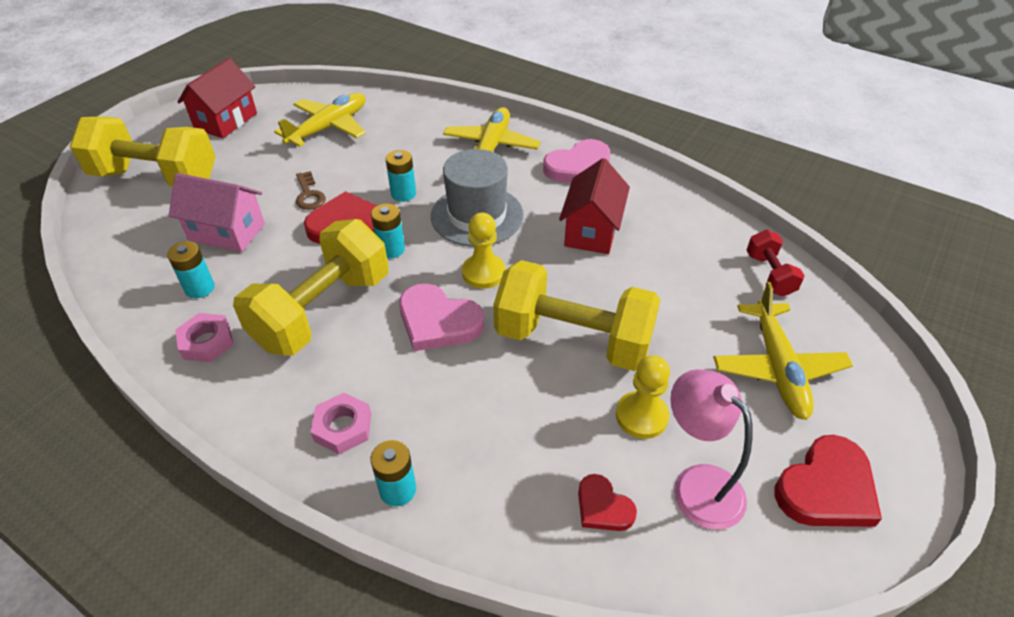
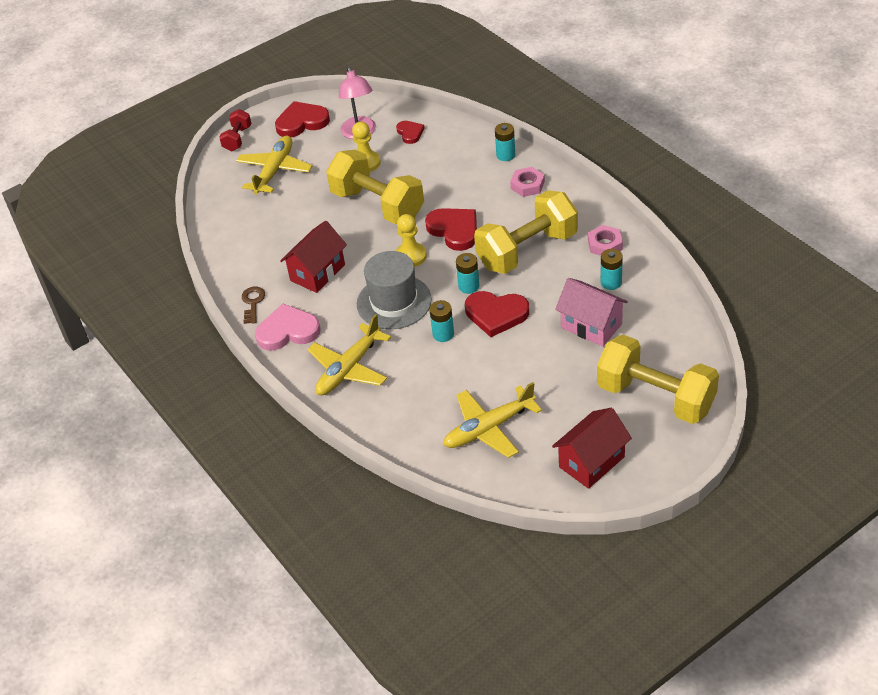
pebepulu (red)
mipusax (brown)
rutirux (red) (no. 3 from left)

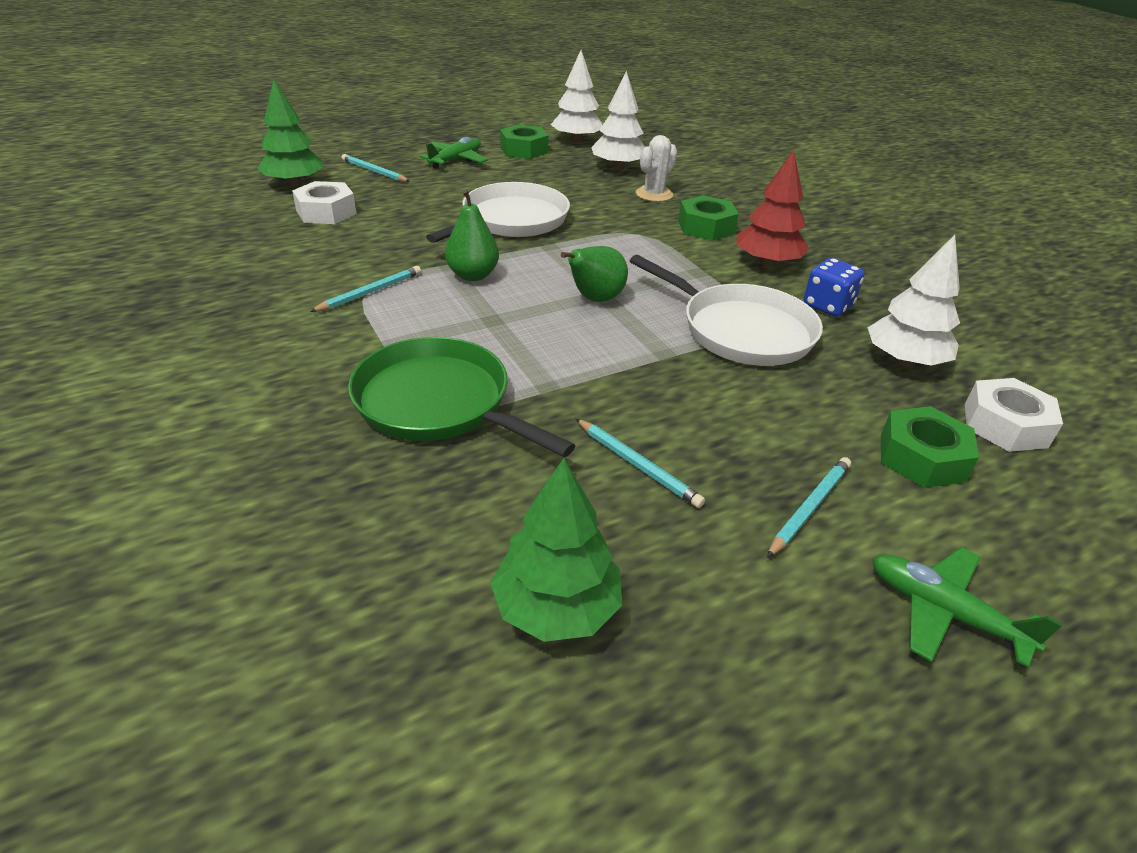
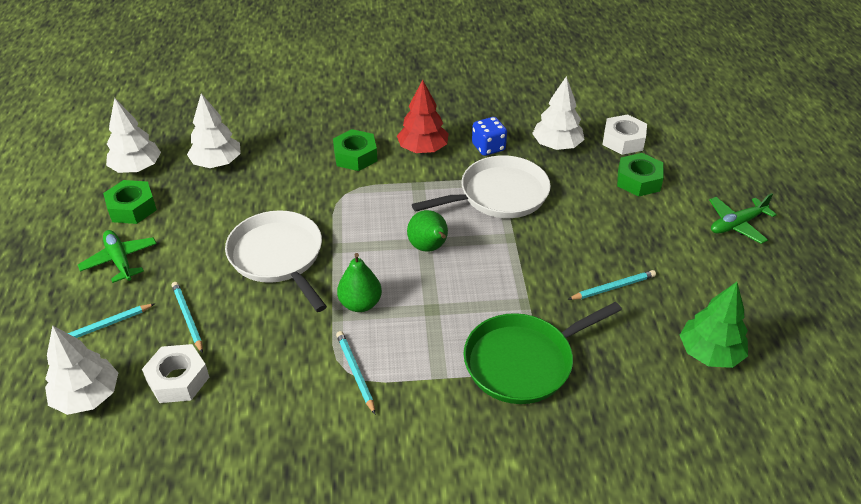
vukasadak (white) (no. 1 from left)
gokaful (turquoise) (no. 2 from left)
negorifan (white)

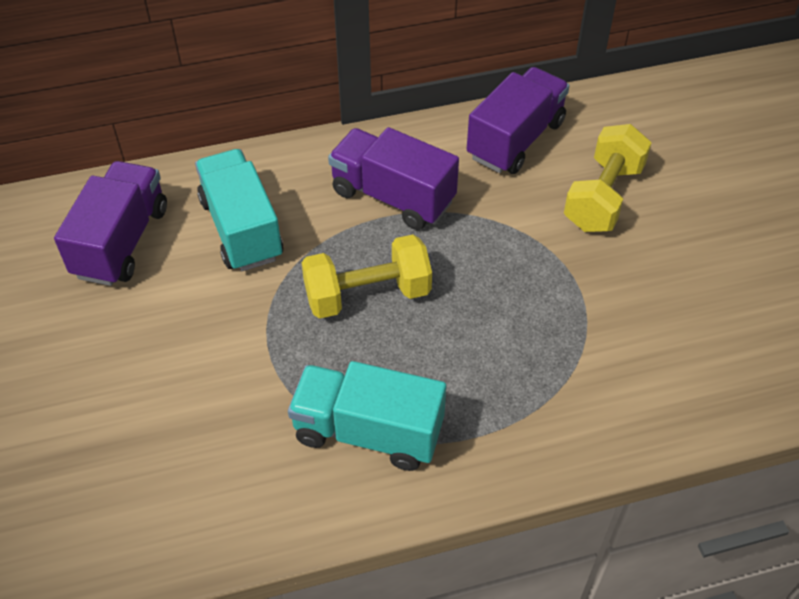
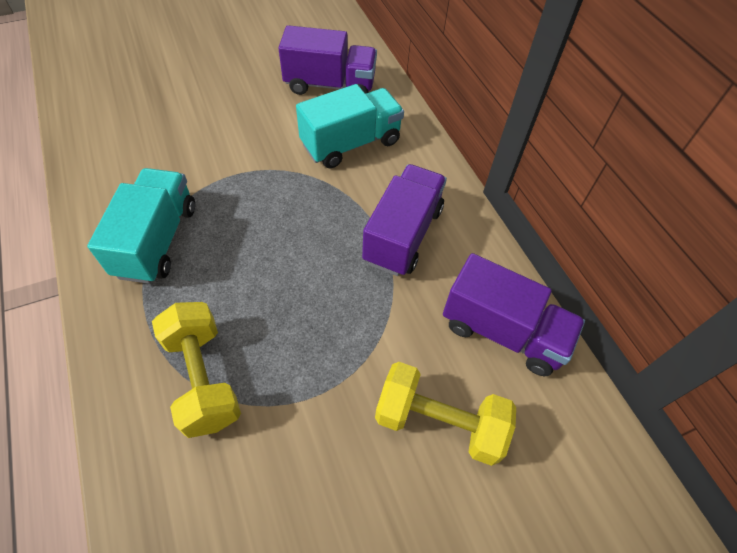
pebepulu (yellow) (no. 1 from left)

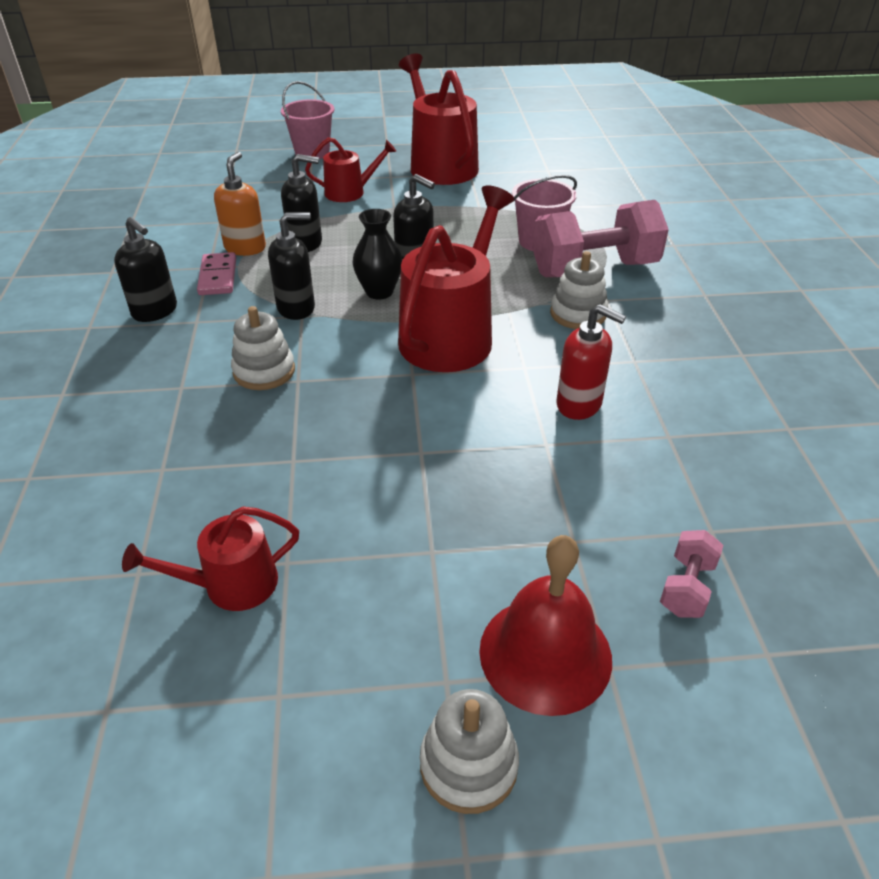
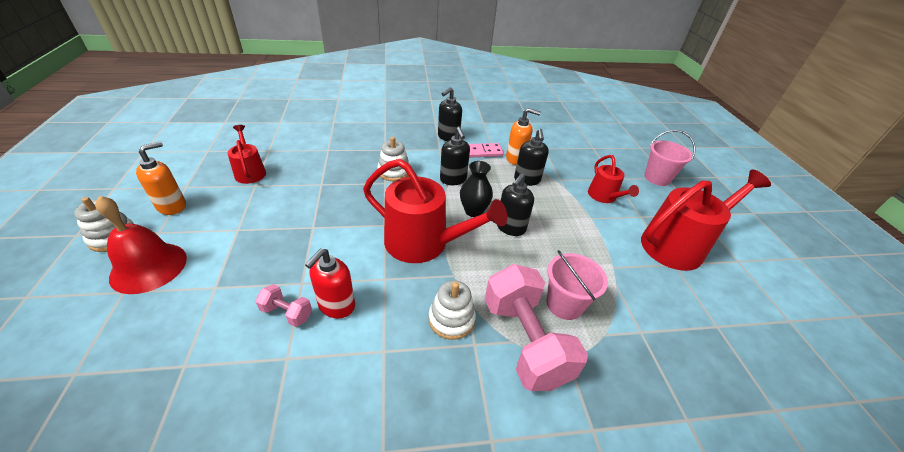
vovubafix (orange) (no. 1 from left)
pebepulu (pink) (no. 1 from left)

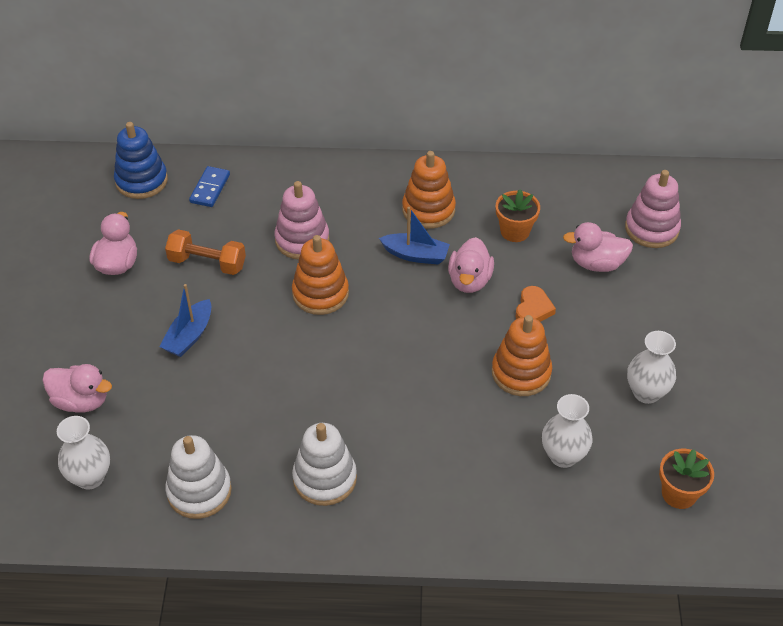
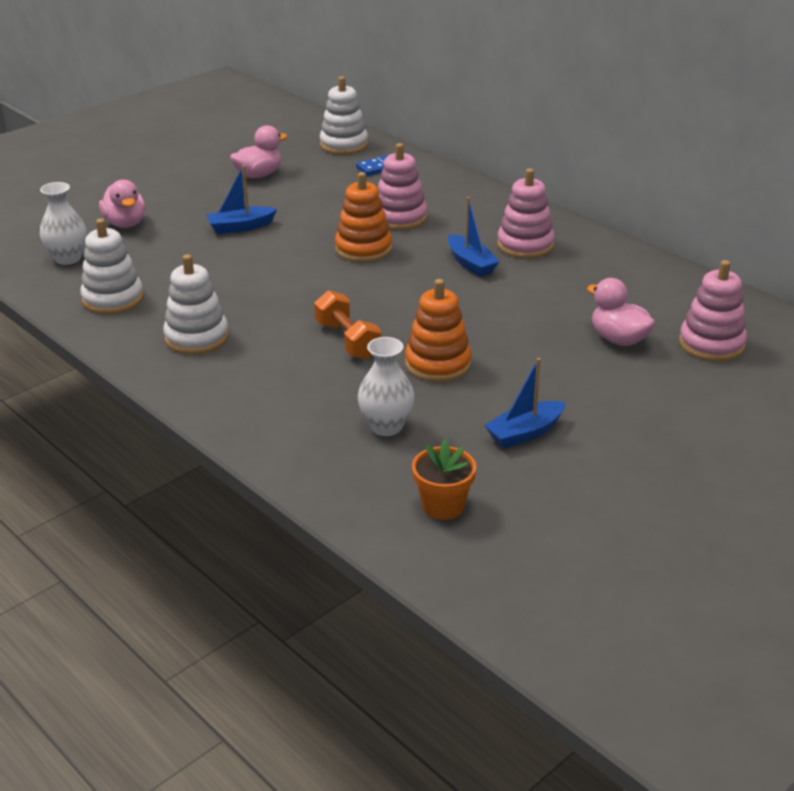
pebepulu (orange)
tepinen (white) (no. 3 from left)
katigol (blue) (no. 3 from left)
tepinen (pink) (no. 2 from left)
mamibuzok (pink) (no. 3 from left in the first image)
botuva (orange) (no. 1 from left in the first image)
rutirux (orange)

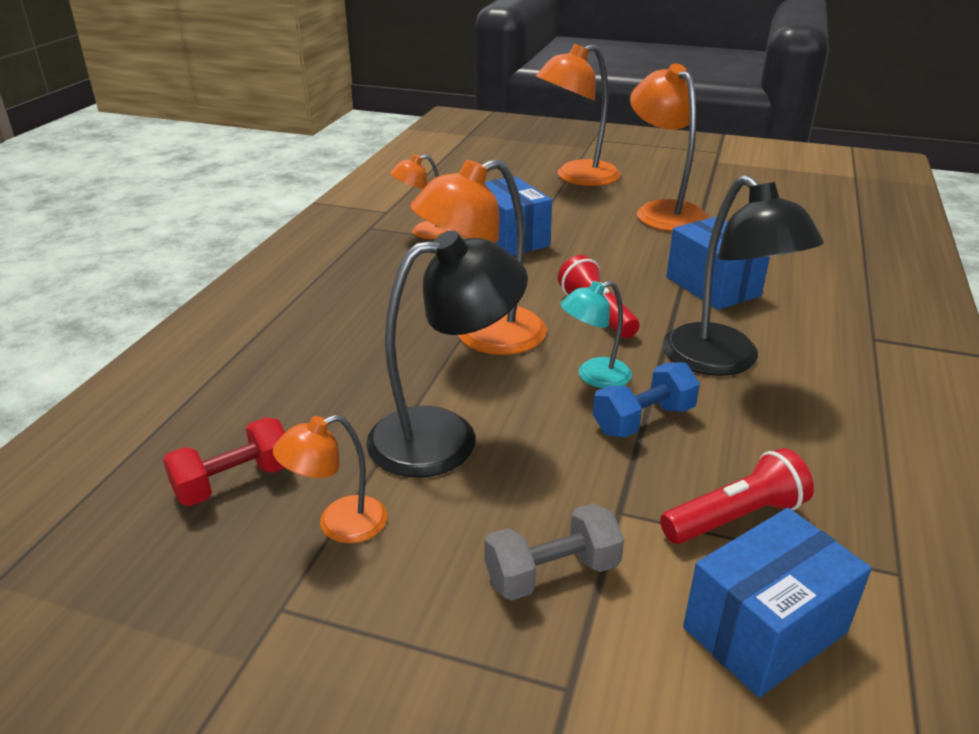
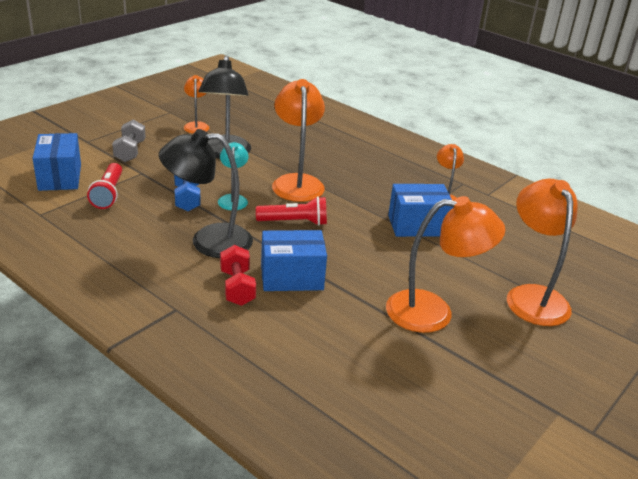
pebepulu (red)

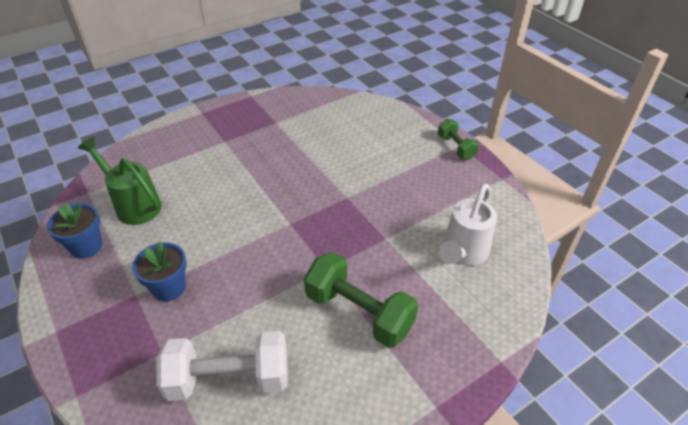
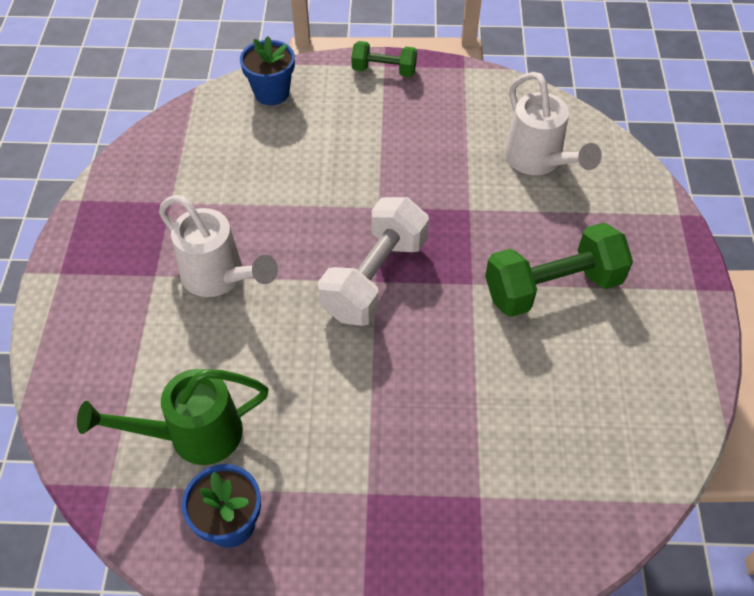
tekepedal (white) (no. 1 from left)
botuva (blue) (no. 2 from left)
pebepulu (white)

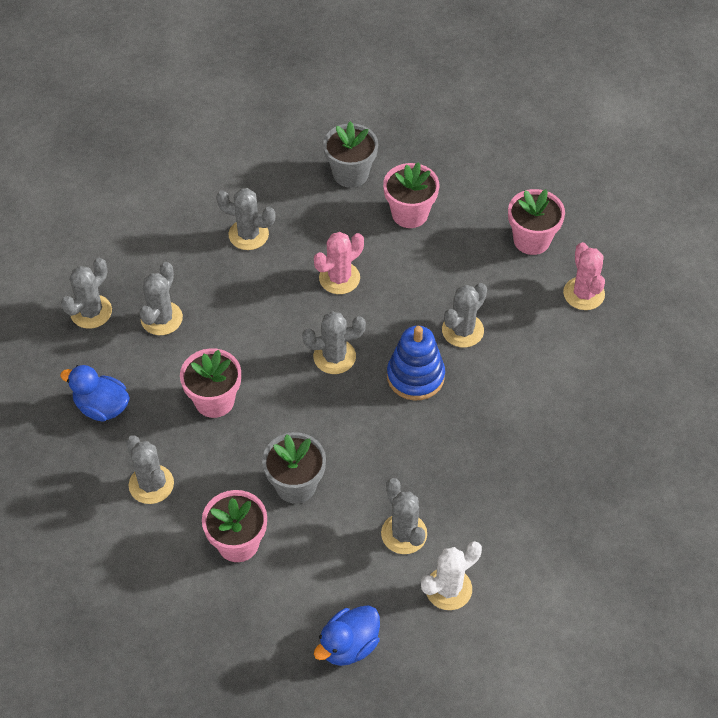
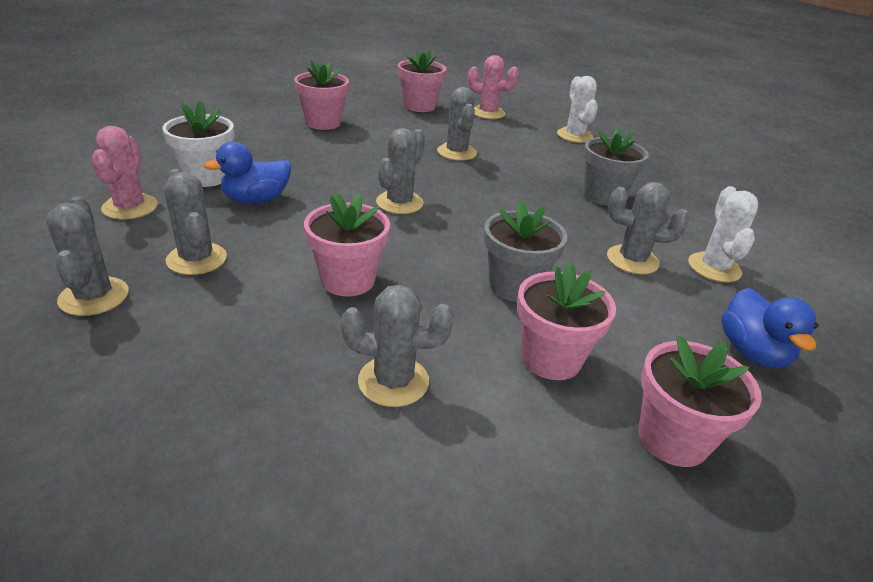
negorifan (pink) (no. 1 from left)
botuva (white)
mamibuzok (blue) (no. 1 from left)
negorifan (white) (no. 1 from left)
botuva (grey) (no. 2 from left)
botuva (pink) (no. 5 from left)
tepinen (blue)

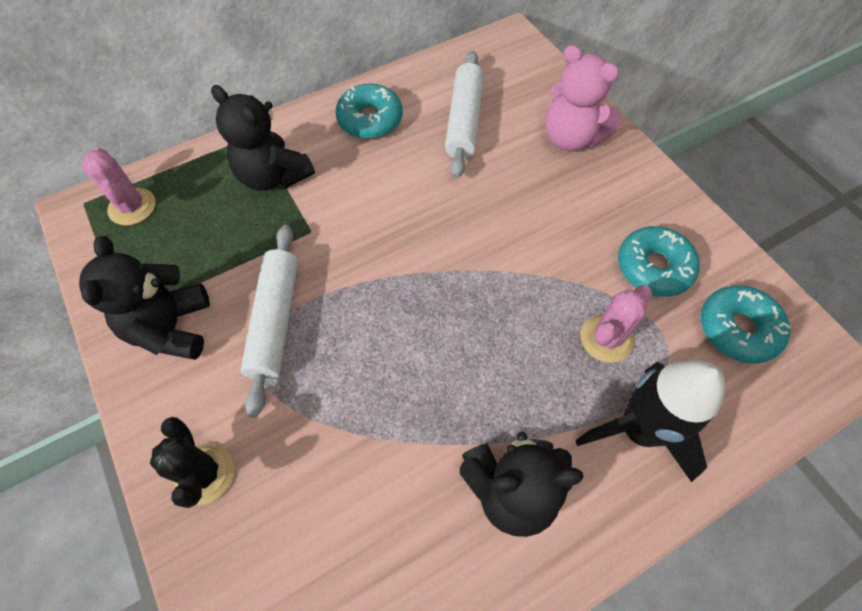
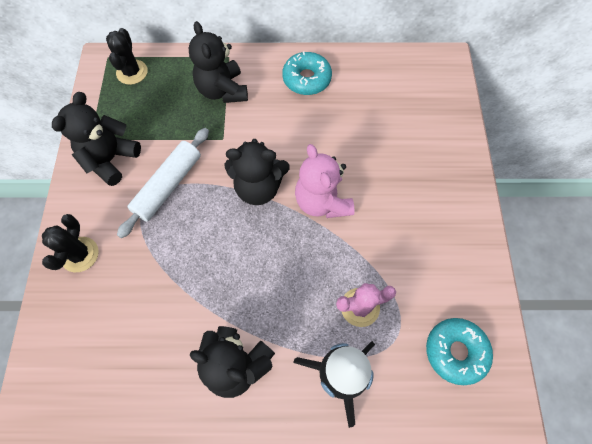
negorifan (black) (no. 2 from left)
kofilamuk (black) (no. 4 from left)
kofilamuk (pink)
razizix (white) (no. 2 from left in the first image)
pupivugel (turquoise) (no. 2 from left in the first image)

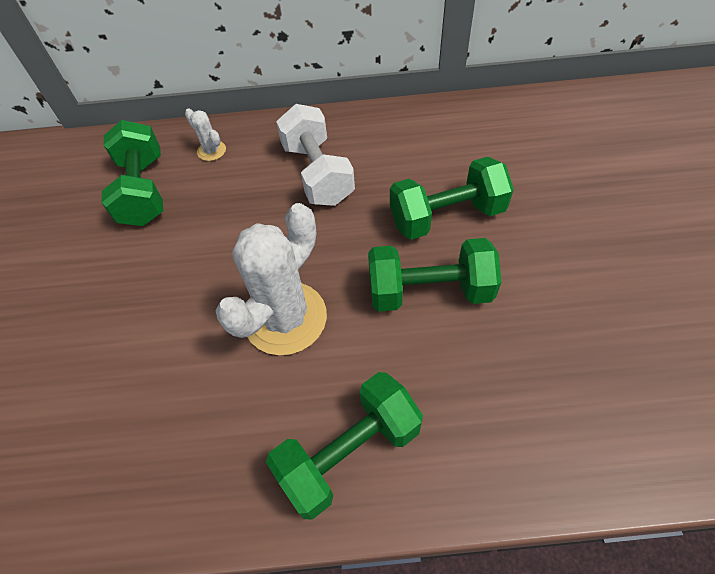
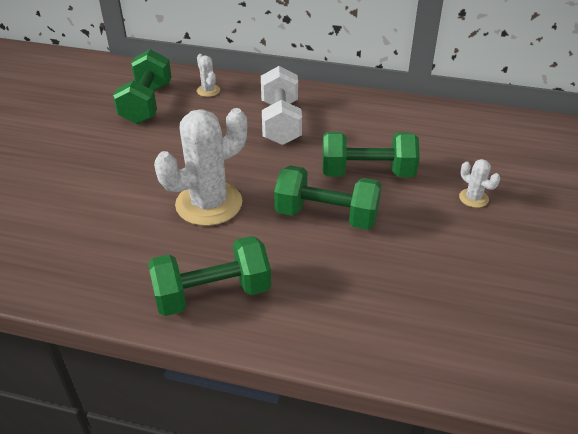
negorifan (white) (no. 3 from left)

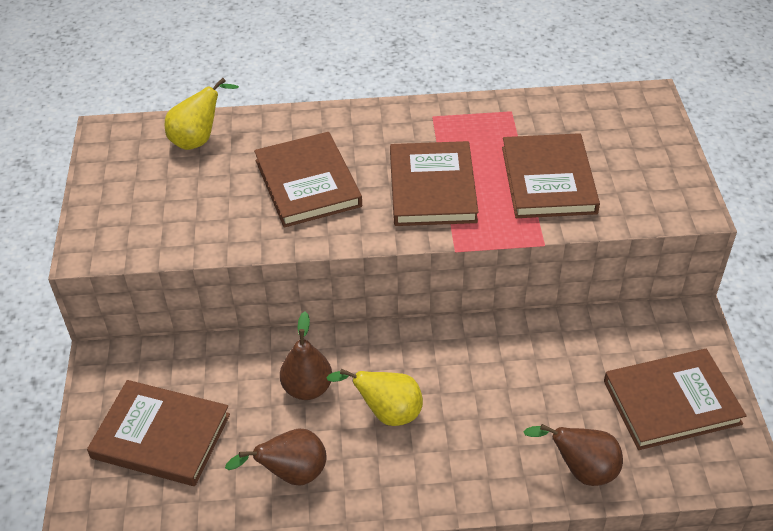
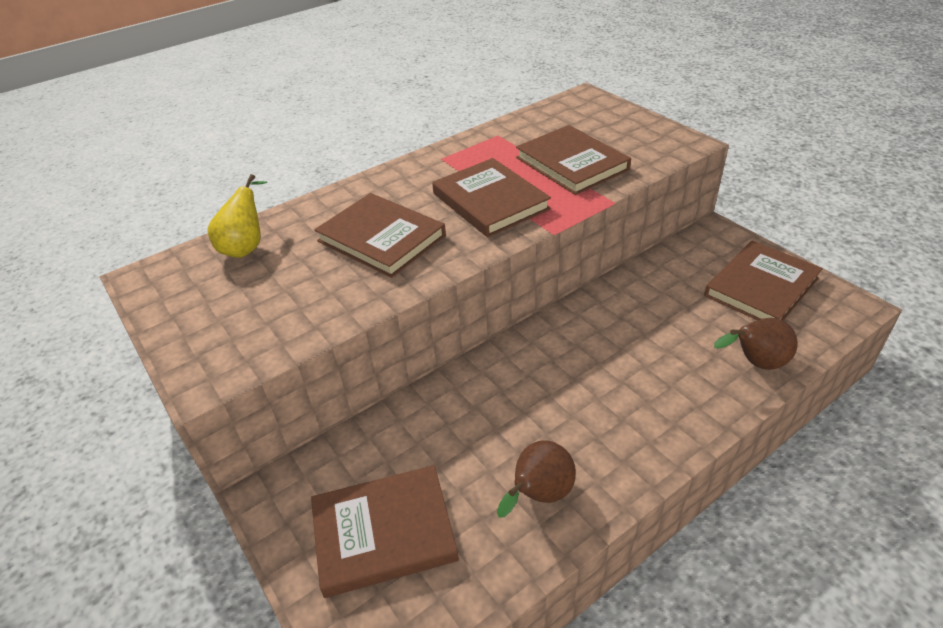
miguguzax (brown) (no. 2 from left in the first image)
miguguzax (yellow) (no. 2 from left in the first image)

